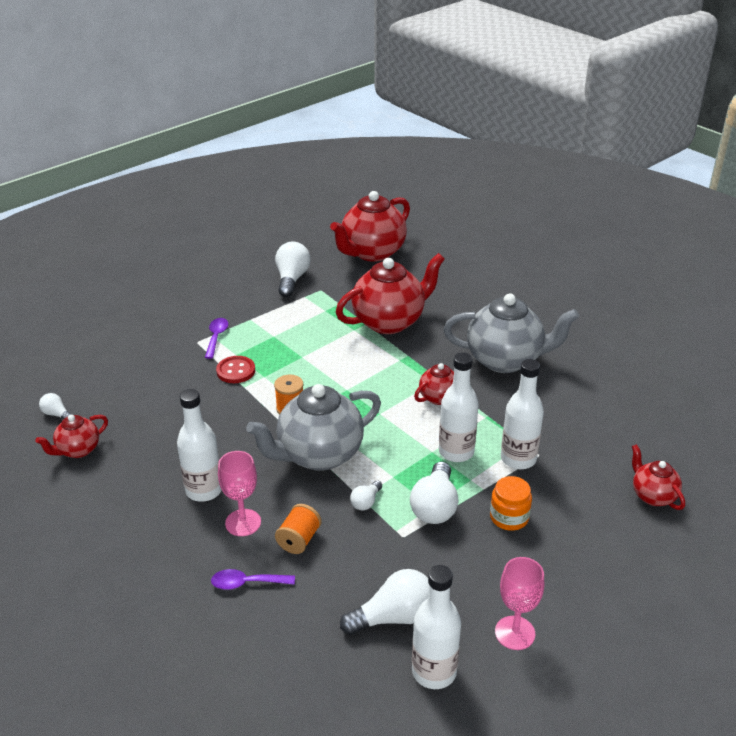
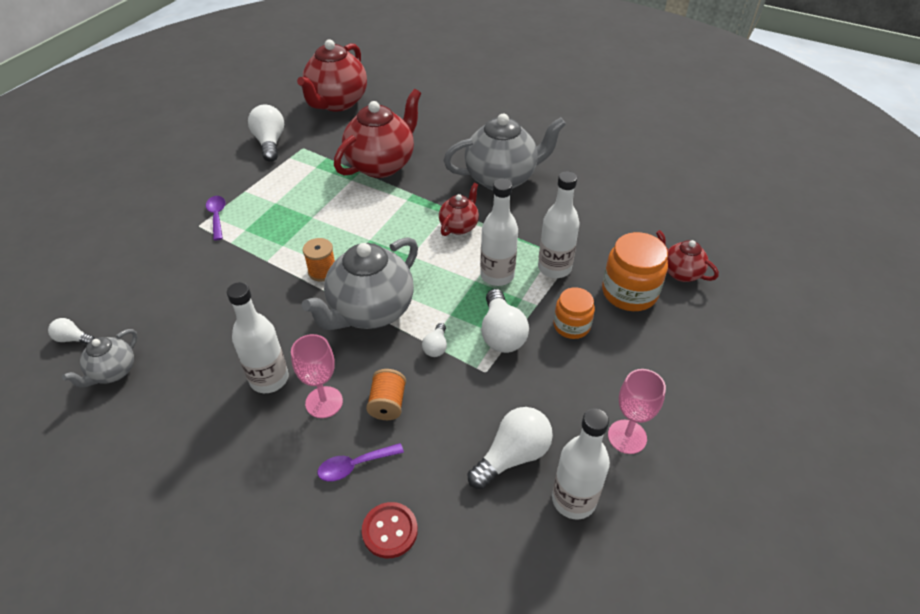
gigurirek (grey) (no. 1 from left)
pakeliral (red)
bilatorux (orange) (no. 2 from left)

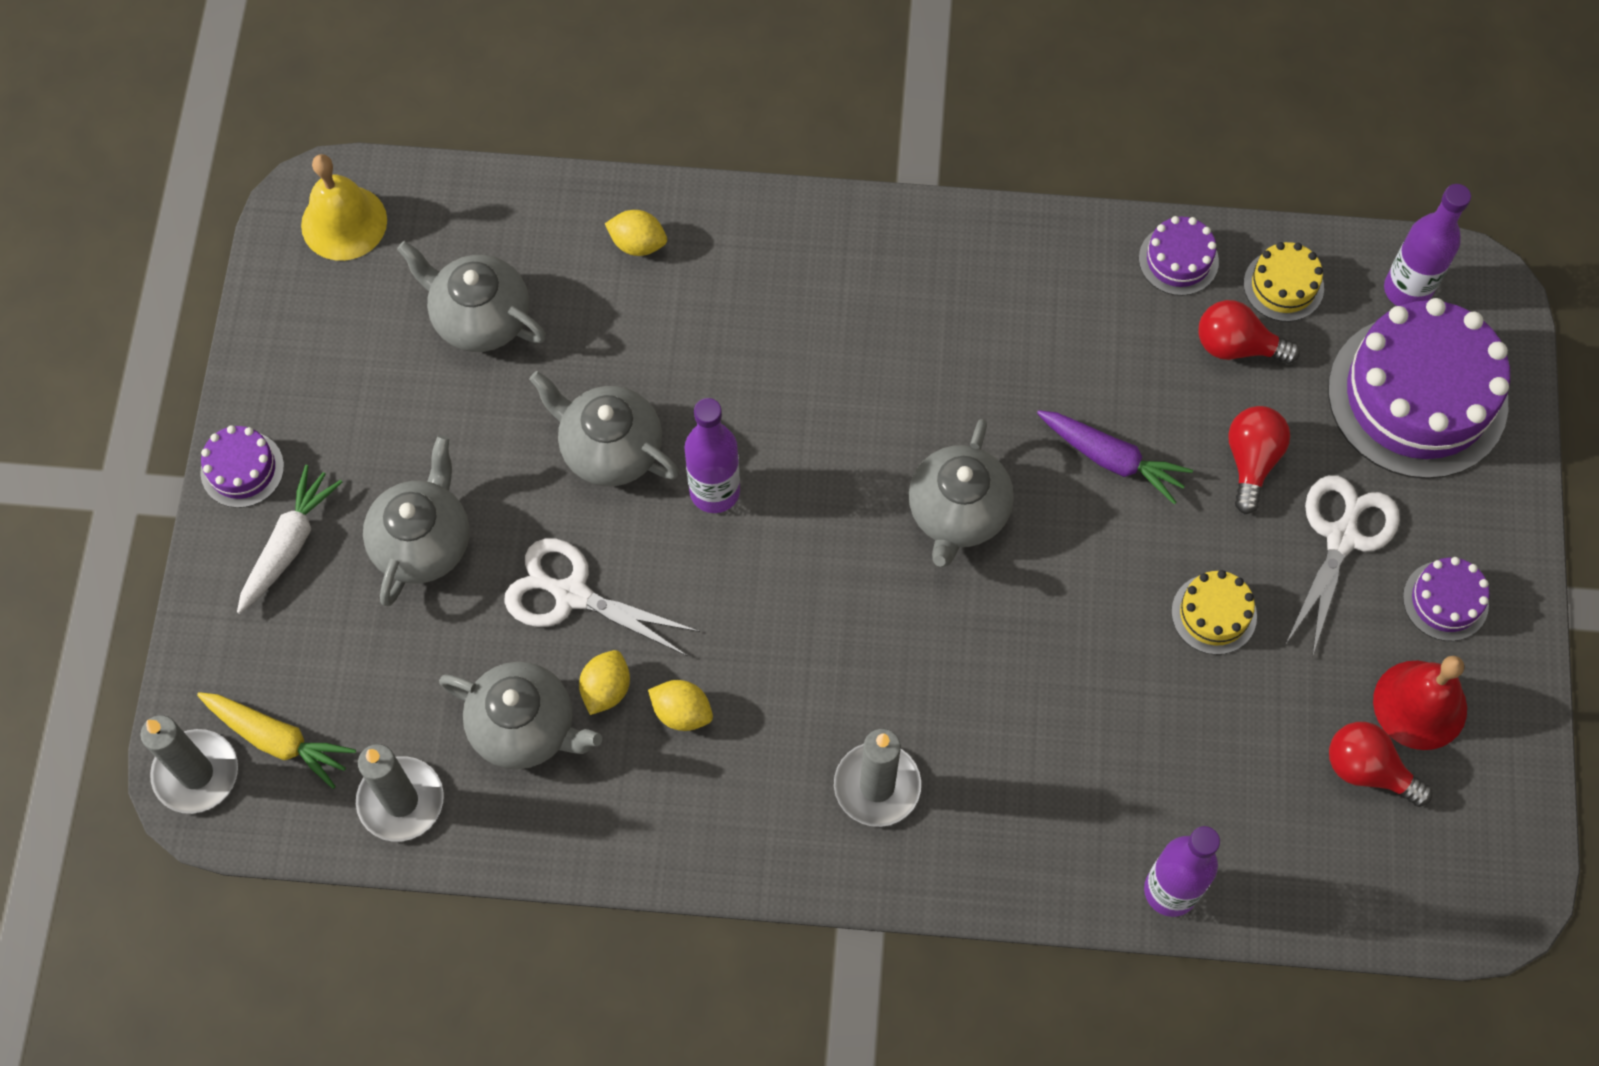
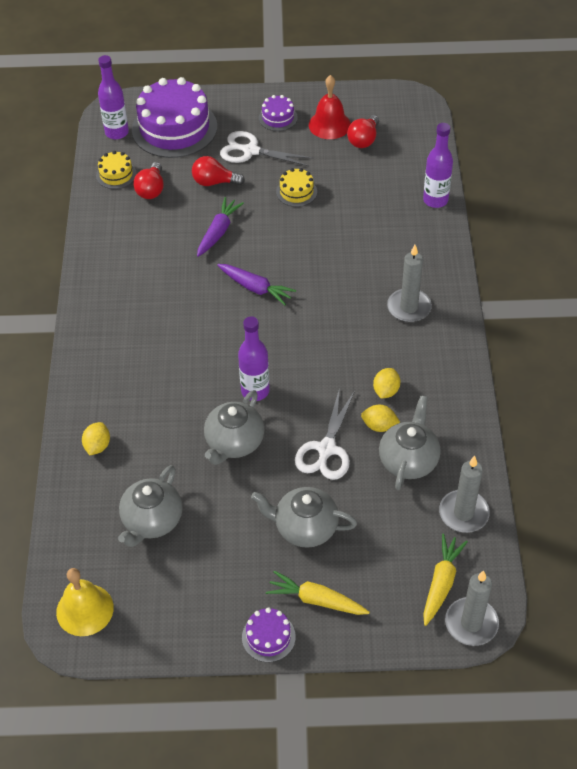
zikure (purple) (no. 2 from left)
zikure (yellow) (no. 1 from left)
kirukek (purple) (no. 2 from left in the first image)

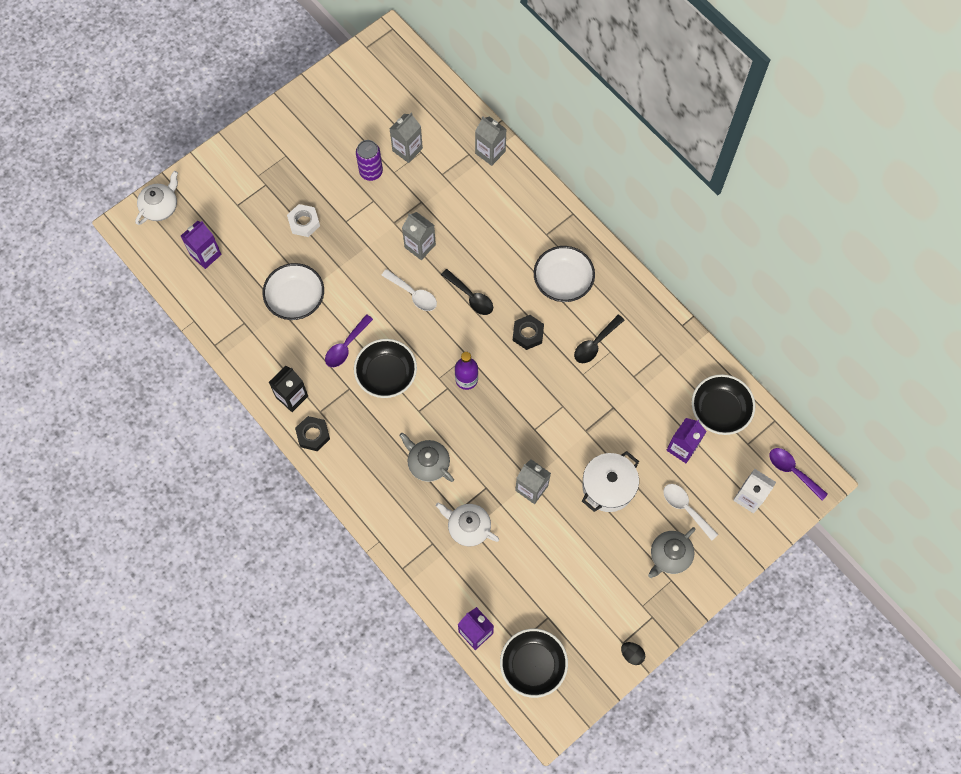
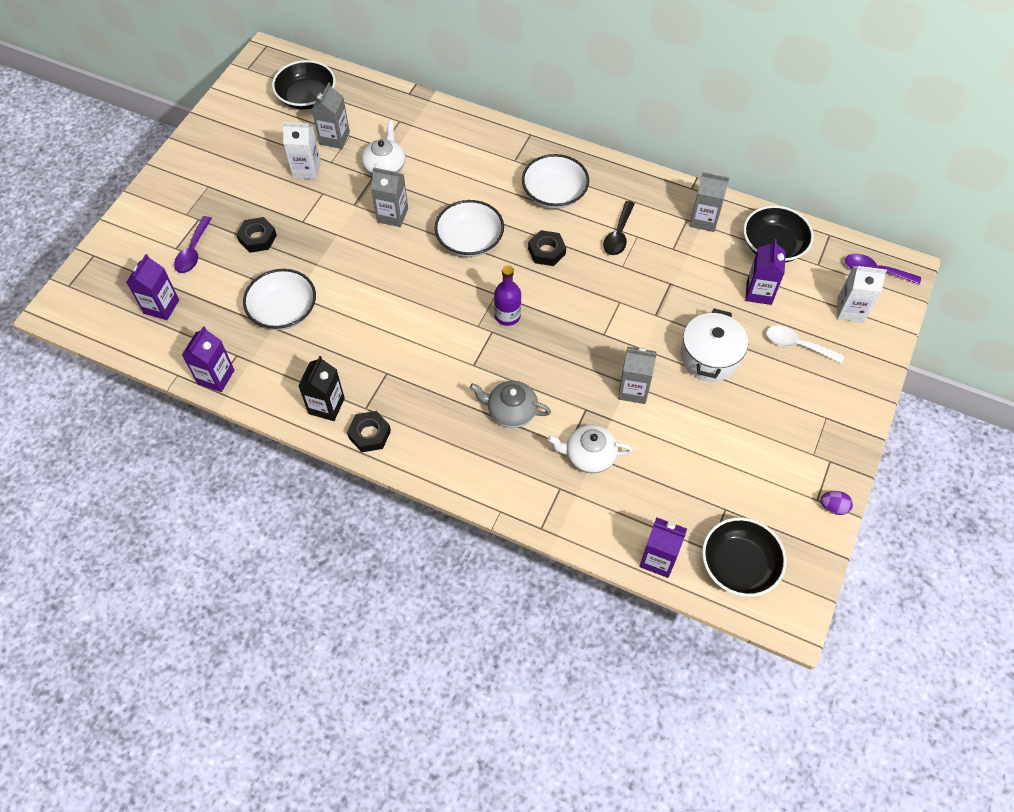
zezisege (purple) (no. 1 from left)
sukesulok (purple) (no. 2 from left)
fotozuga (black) (no. 1 from left)
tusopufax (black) (no. 1 from left)
sukesulok (white) (no. 1 from left)
gigurirek (white) (no. 1 from left)
tusopufax (white) (no. 2 from left)
sukesulok (grey) (no. 4 from left)
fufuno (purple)
zezisege (white) (no. 1 from left in the first image)
gigurirek (grey) (no. 2 from left in the first image)

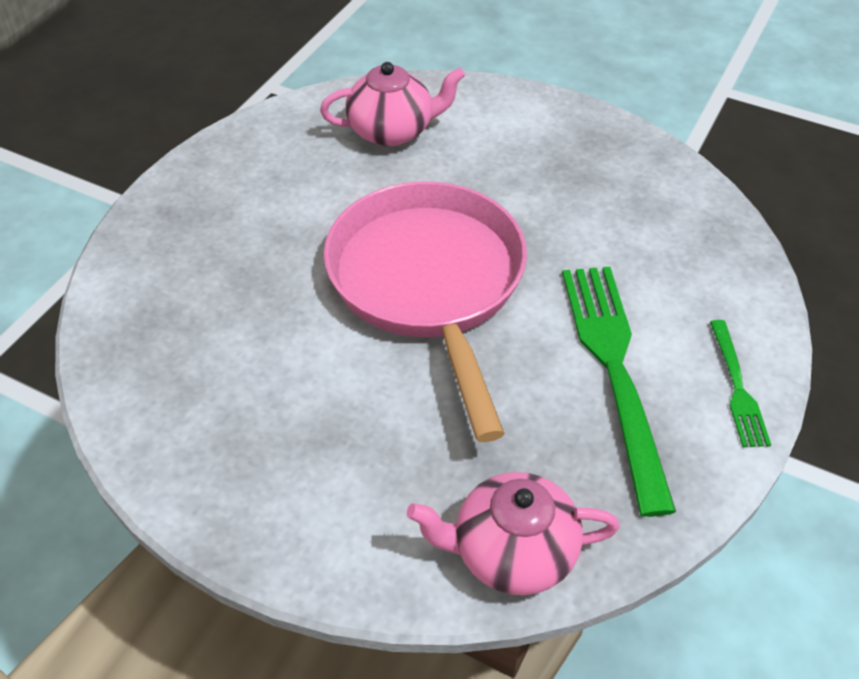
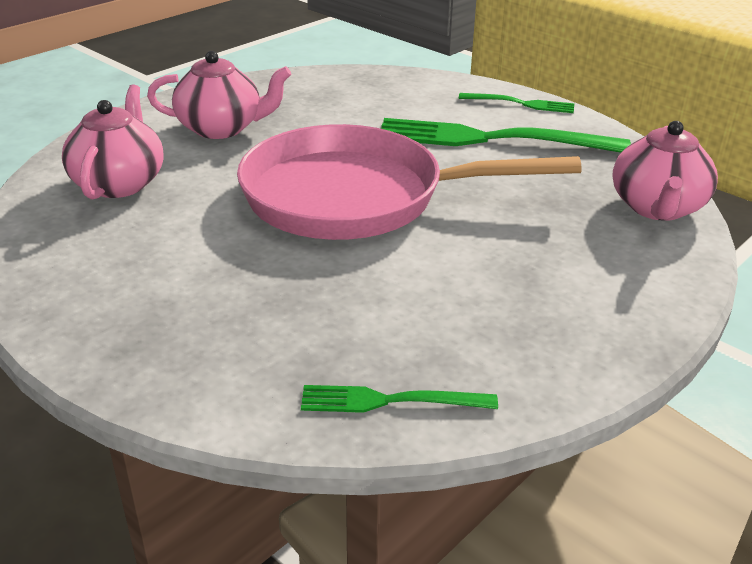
gigurirek (pink) (no. 2 from left)
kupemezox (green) (no. 1 from left)

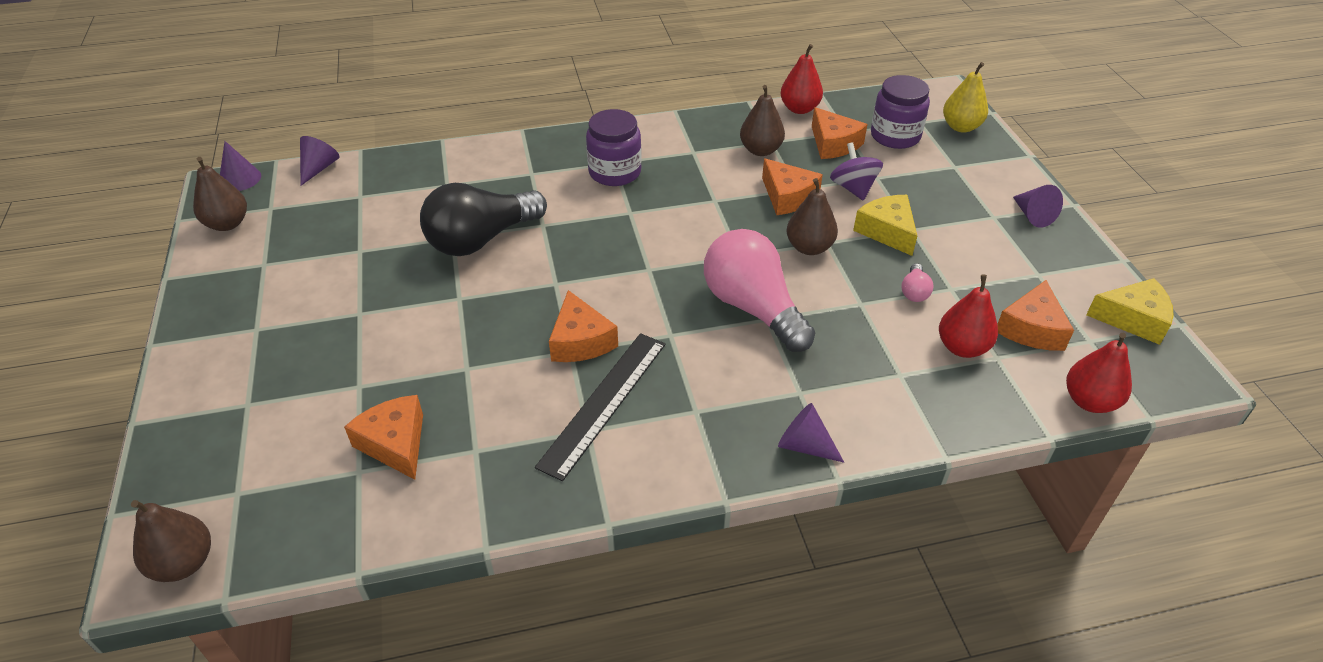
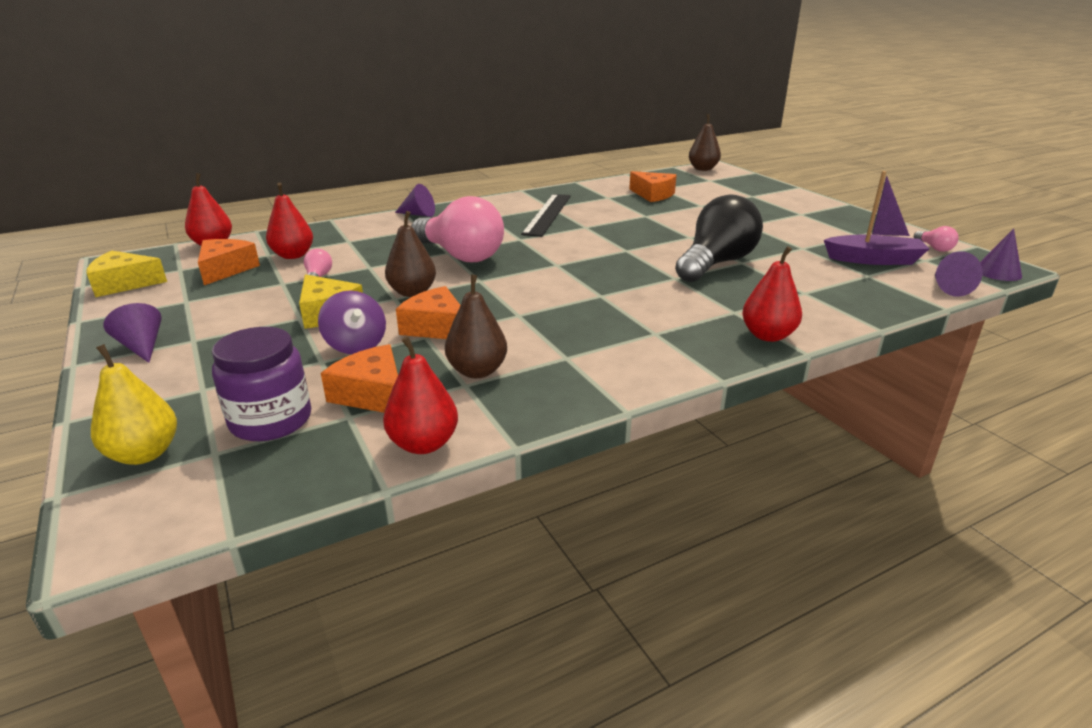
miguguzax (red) (no. 4 from left)
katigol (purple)
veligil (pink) (no. 3 from left)
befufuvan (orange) (no. 2 from left in the first image)
bilatorux (purple) (no. 1 from left in the first image)

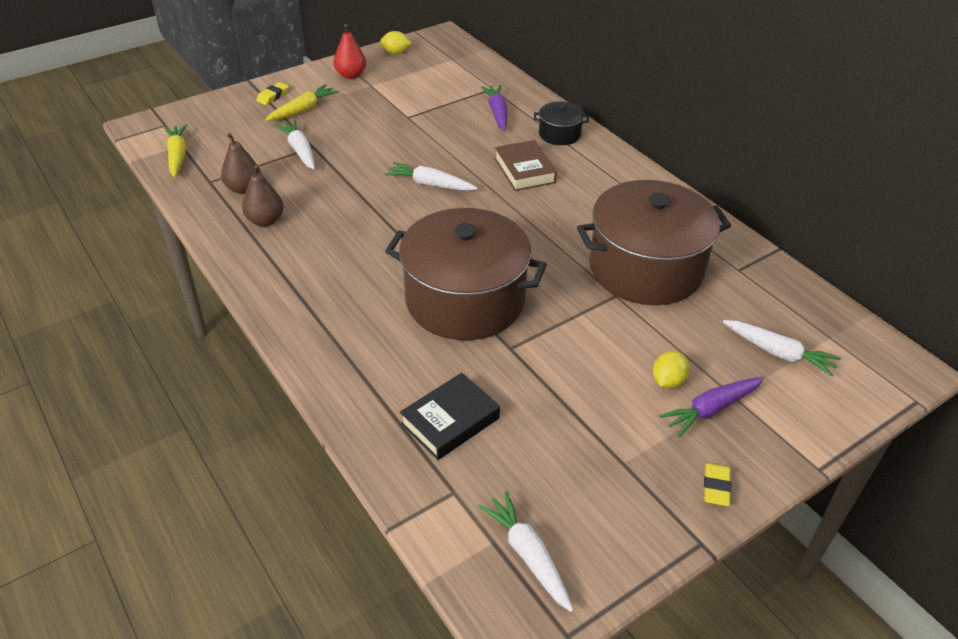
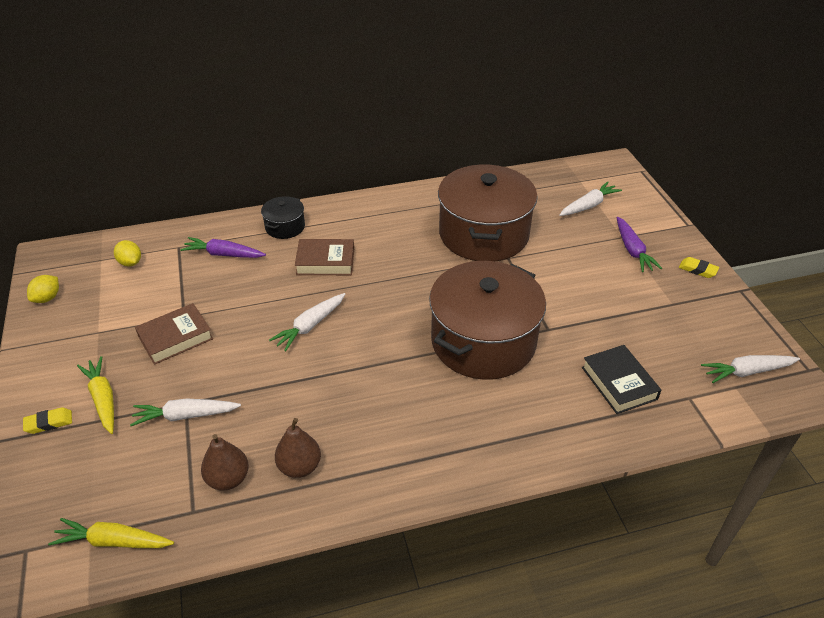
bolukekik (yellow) (no. 1 from left)
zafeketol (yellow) (no. 2 from left)
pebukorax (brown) (no. 1 from left)
miguguzax (red)

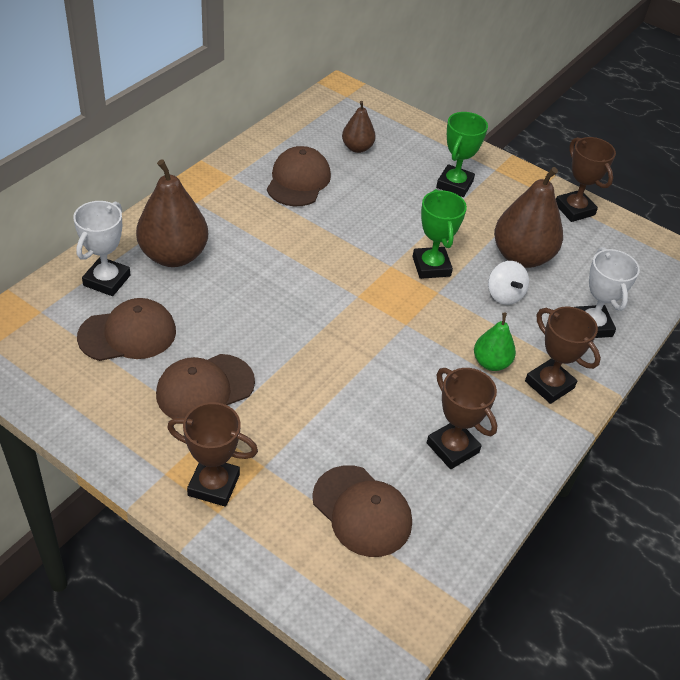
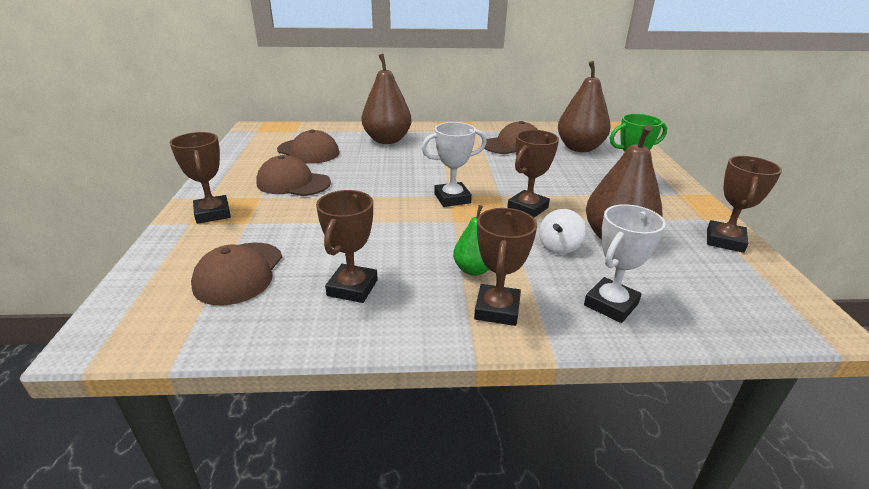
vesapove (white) (no. 1 from left)
vesapove (brown) (no. 4 from left)
miguguzax (brown) (no. 2 from left)

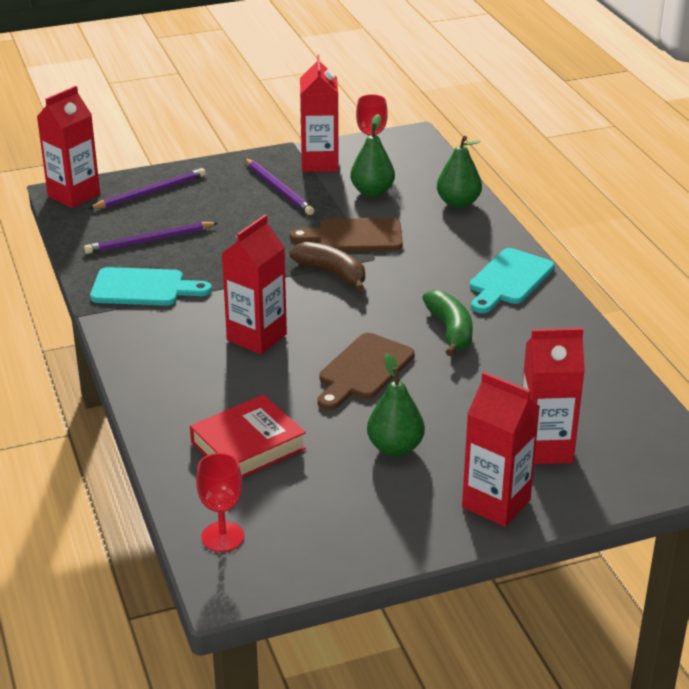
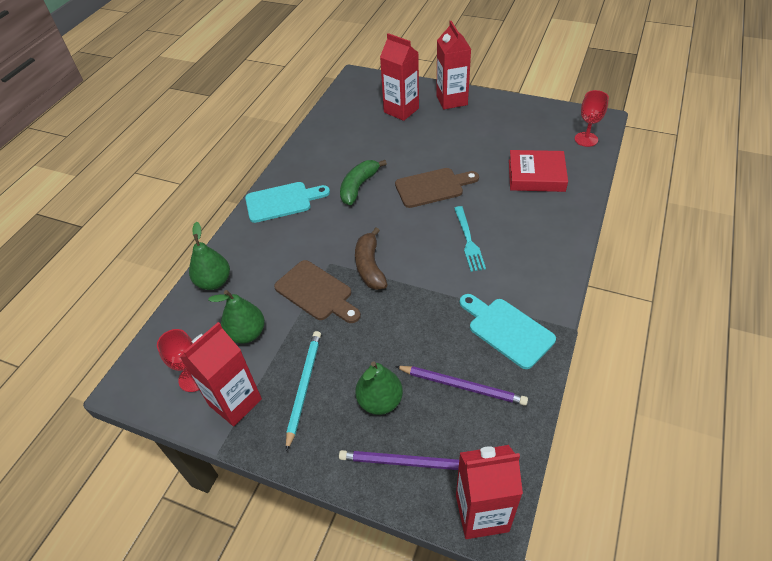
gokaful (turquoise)
miguguzax (green) (no. 3 from left)
kupemezox (turquoise)

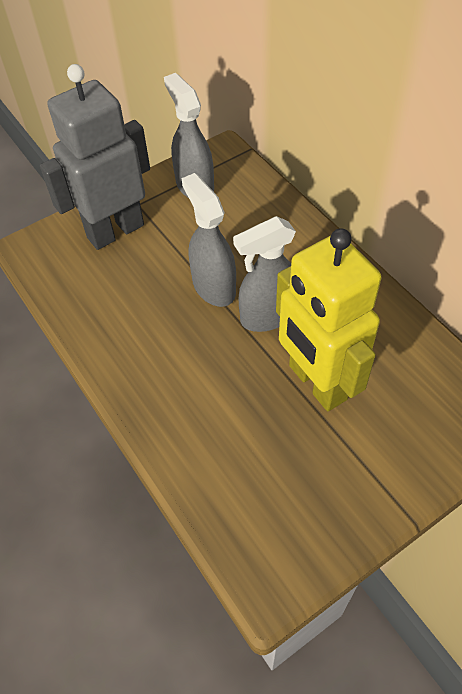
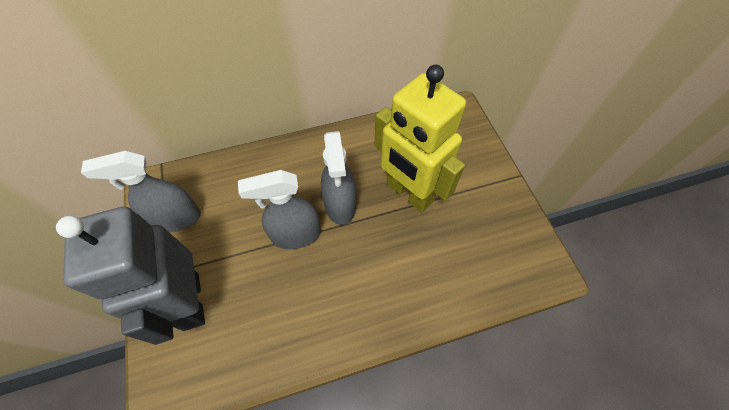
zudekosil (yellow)

